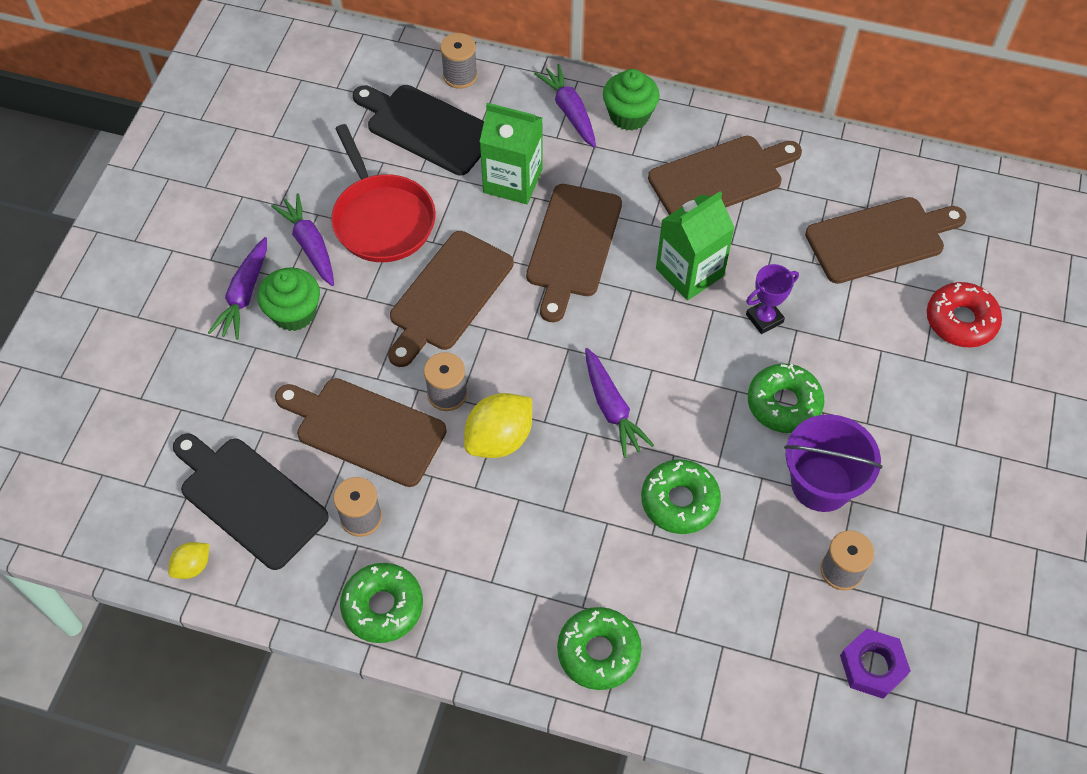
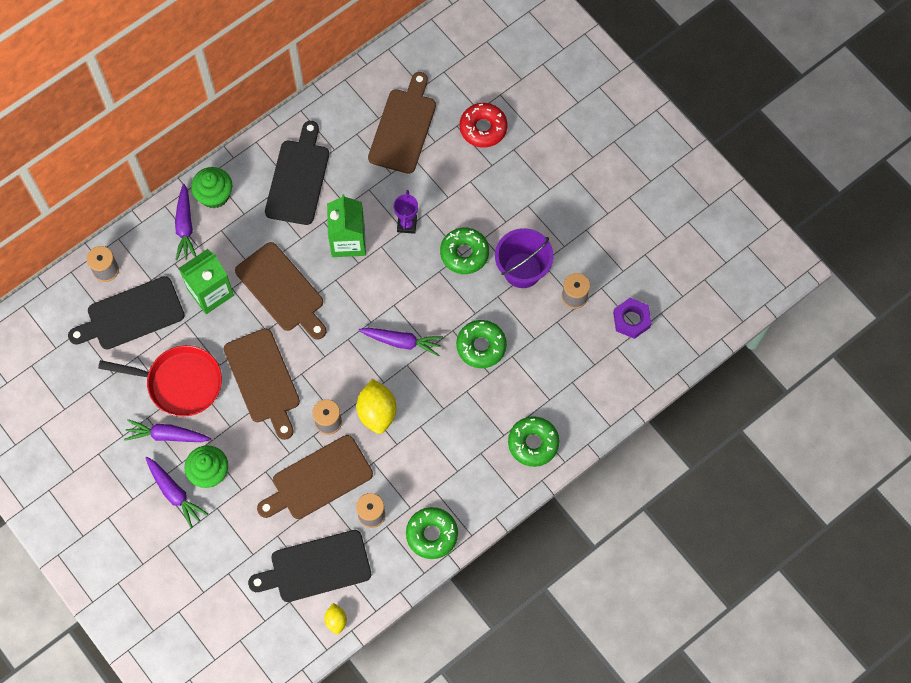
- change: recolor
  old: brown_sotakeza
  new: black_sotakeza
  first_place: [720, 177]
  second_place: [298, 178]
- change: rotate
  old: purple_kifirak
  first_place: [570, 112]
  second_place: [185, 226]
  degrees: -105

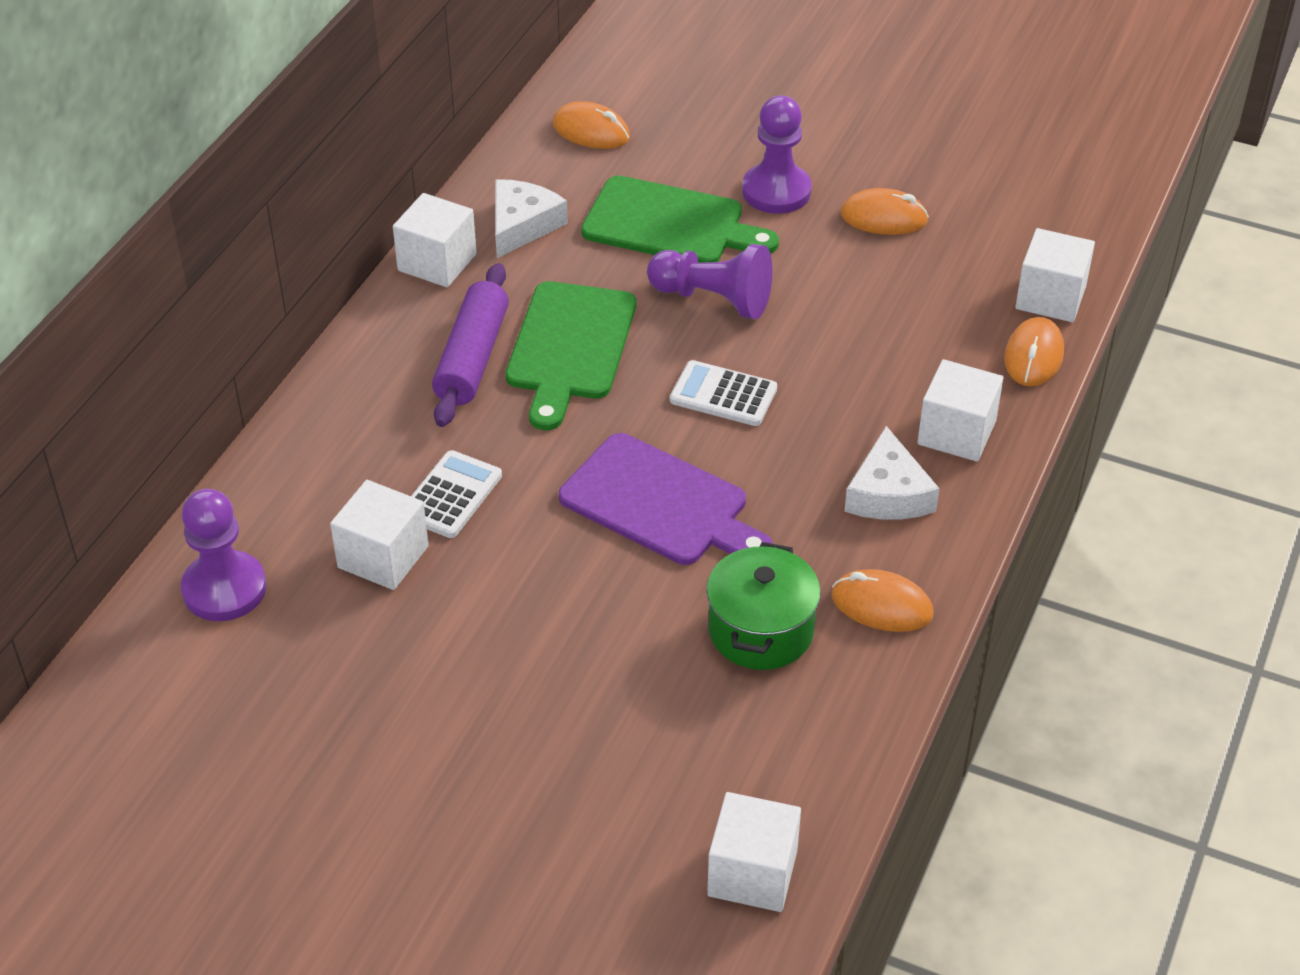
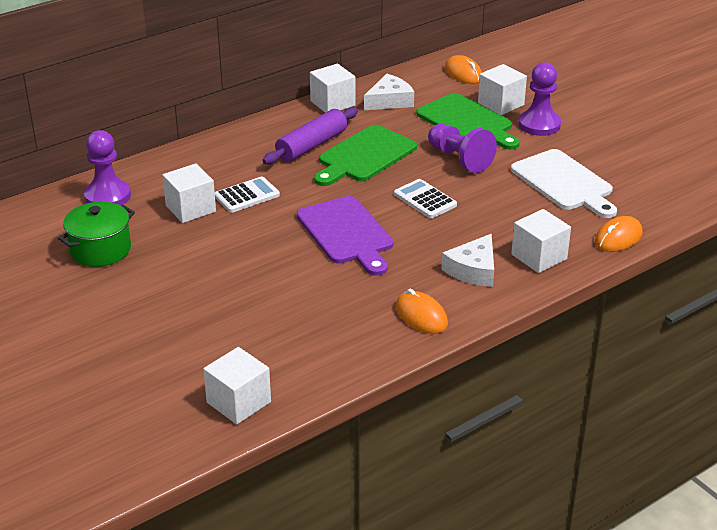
- change: delete
  old: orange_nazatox
  first_place: [883, 218]
- change: insert
  new: white_sotakeza
  second_place: [564, 182]
- change: move
  old: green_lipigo
  first_place: [761, 631]
  second_place: [100, 250]
- change: move
  old: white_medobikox
  first_place: [1050, 297]
  second_place: [501, 104]

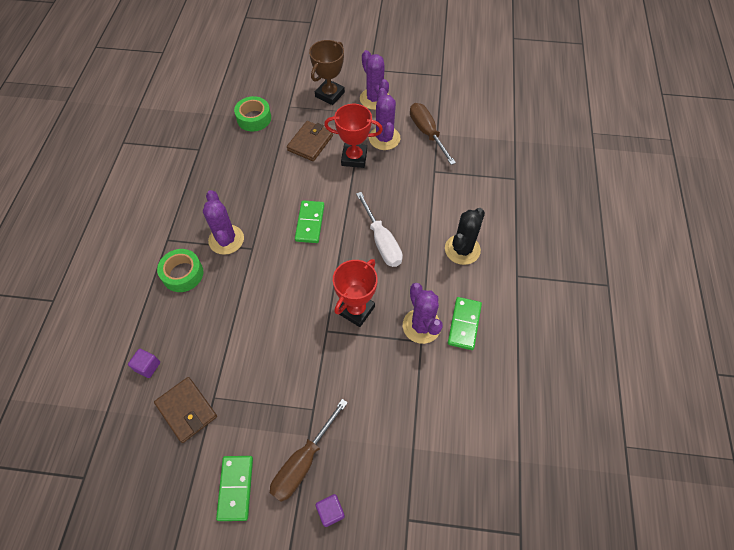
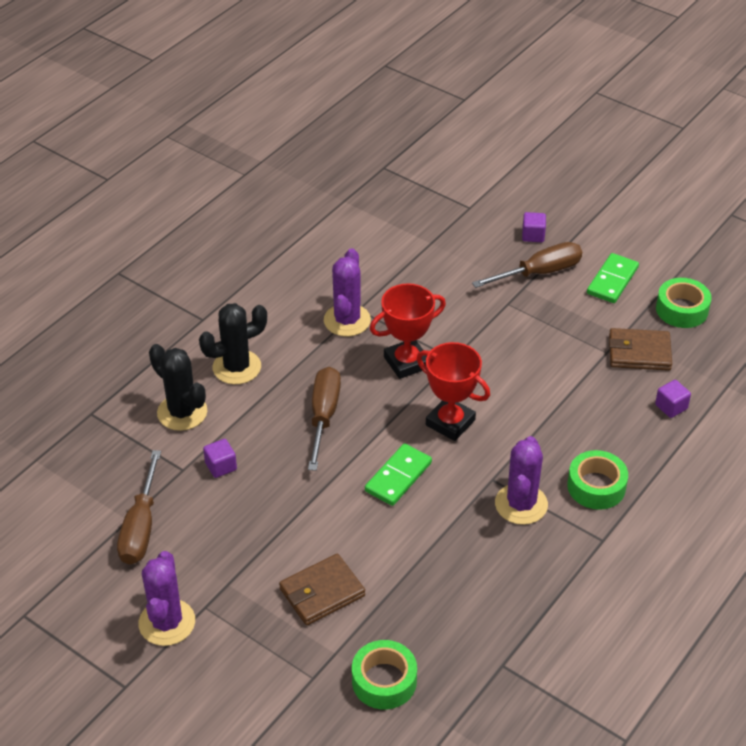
- change: delete
  old: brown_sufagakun
  first_place: [329, 94]
- change: delete
  old: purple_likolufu
  first_place: [384, 138]
- change: delete
  old: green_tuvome
  first_place: [464, 324]
- change: insert
  new: black_likolufu
  second_place: [182, 412]
- change: insert
  new: purple_medobikox
  second_place: [221, 466]
- change: insert
  new: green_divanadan
  second_place: [682, 309]
- change: move
  old: red_sufagakun
  first_place: [354, 158]
  second_place: [450, 422]
- change: recolor
  old: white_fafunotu
  new: brown_fafunotu
  first_place: [382, 242]
  second_place: [323, 416]
- change: rotate
  old: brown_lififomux
  first_place: [187, 410]
  second_place: [639, 353]
  degrees: -75

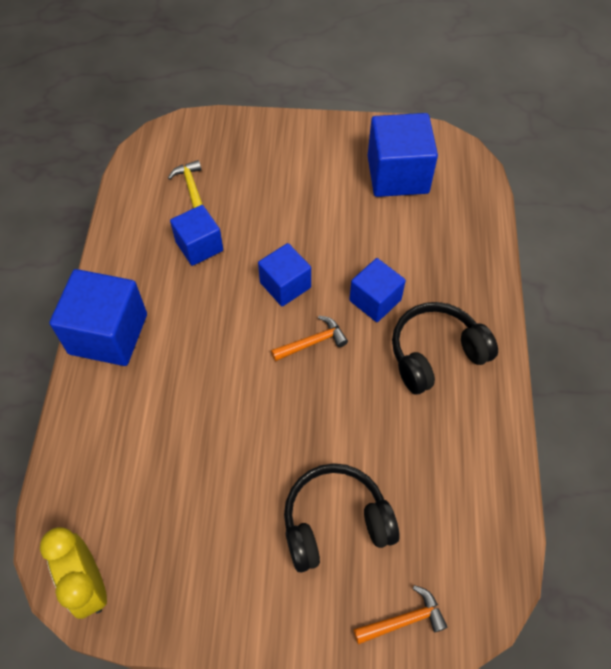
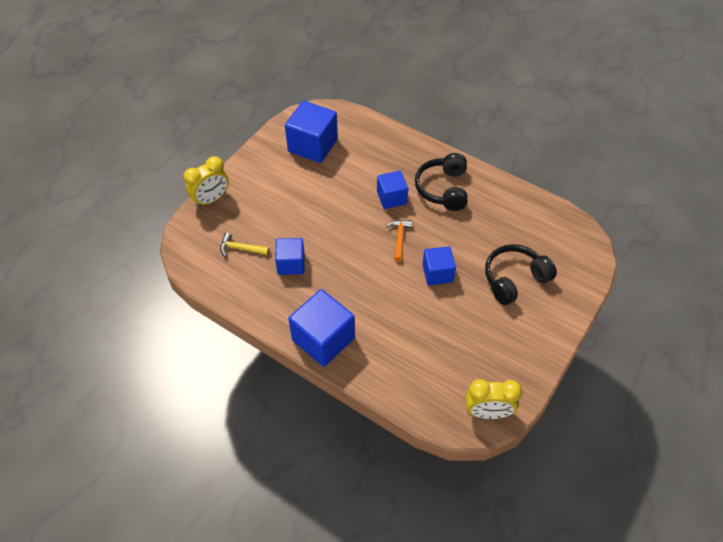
- change: delete
  old: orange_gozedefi
  first_place: [404, 620]
- change: insert
  new: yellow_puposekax
  second_place: [211, 199]
- change: move
  old: blue_medobikox
  first_place: [285, 285]
  second_place: [437, 273]
- change: rotate
  old: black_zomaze
  first_place: [335, 522]
  second_place: [514, 279]
  degrees: 45

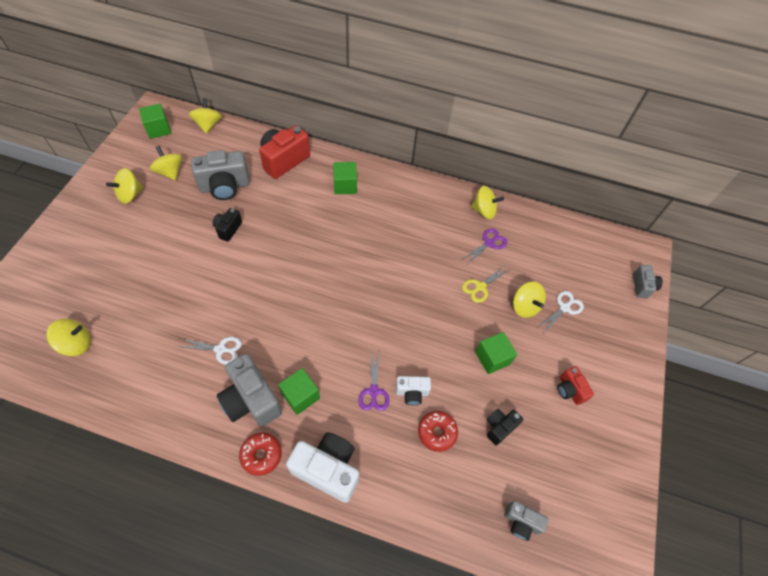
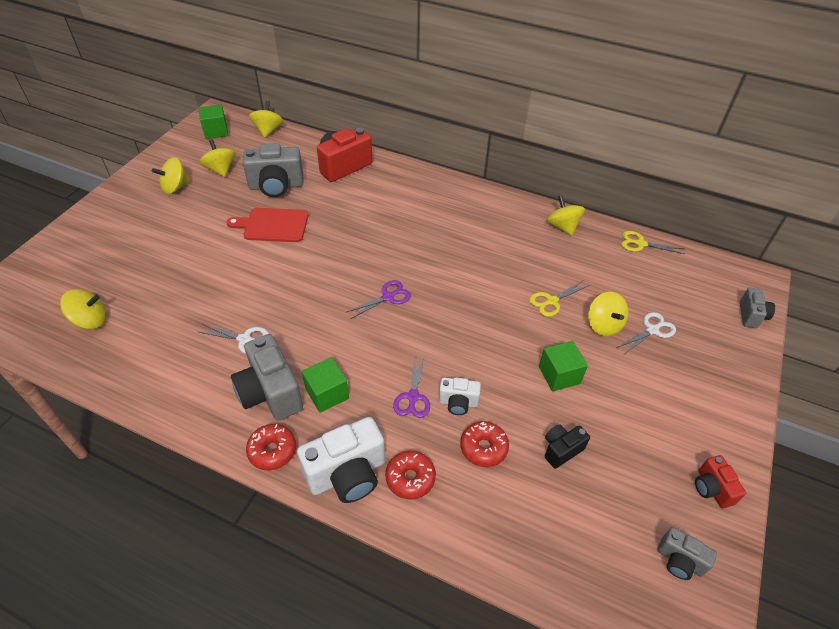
- change: delete
  old: green_medobikox
  first_place: [345, 185]
- change: insert
  new: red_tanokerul
  second_place: [410, 478]
- change: insert
  new: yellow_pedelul
  second_place: [640, 244]
- change: move
  old: purple_pedelul
  first_place: [489, 243]
  second_place: [388, 297]
- change: move
  old: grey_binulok
  first_place: [521, 522]
  second_place: [679, 561]
- change: move
  old: red_binulok
  first_place: [569, 390]
  second_place: [712, 488]
- change: replace
  old: black_binulok
  new: red_sotakeza
  first_place: [228, 229]
  second_place: [273, 225]
- change: rotate
  old: white_binulok
  first_place: [327, 469]
  second_place: [347, 474]
  degrees: 120
- change: rotate
  old: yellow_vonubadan
  first_place: [484, 211]
  second_place: [562, 226]
  degrees: -135

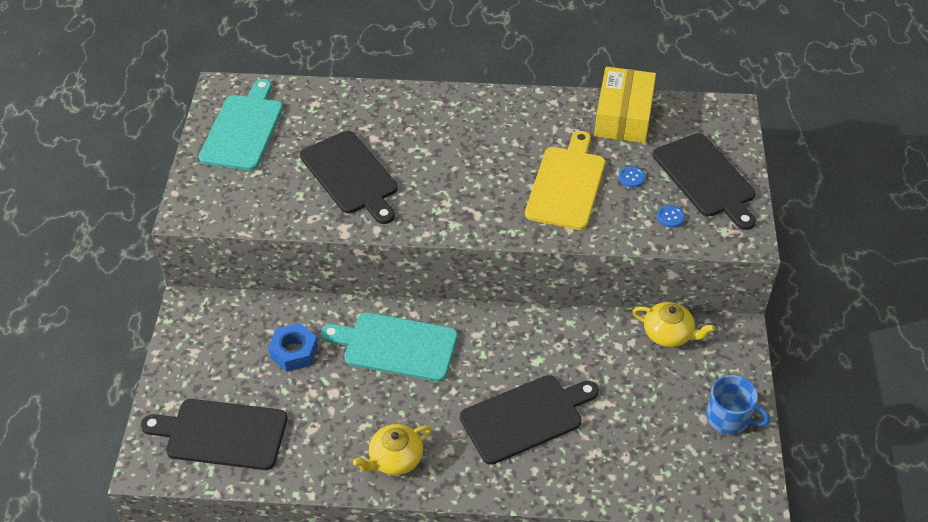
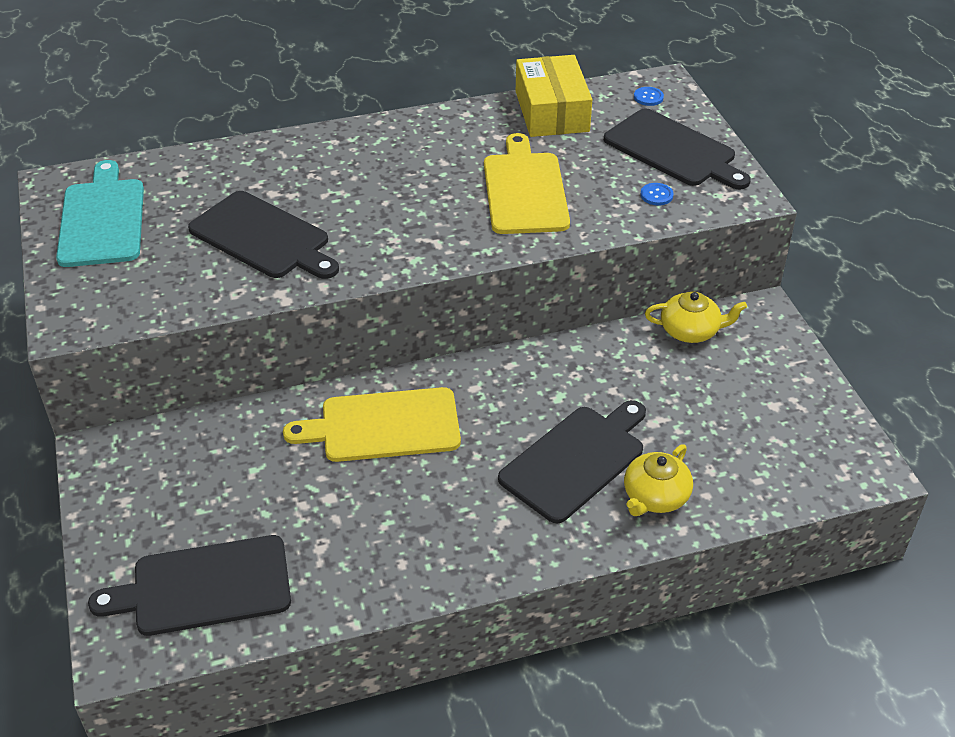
- change: delete
  old: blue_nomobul
  first_place: [294, 352]
- change: delete
  old: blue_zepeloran
  first_place: [729, 418]
- change: move
  old: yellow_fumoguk
  first_place: [395, 458]
  second_place: [655, 496]
- change: move
  old: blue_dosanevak
  first_place: [631, 177]
  second_place: [648, 97]
- change: recolor
  old: turquoise_sotakeza
  new: yellow_sotakeza
  first_place: [395, 346]
  second_place: [383, 426]

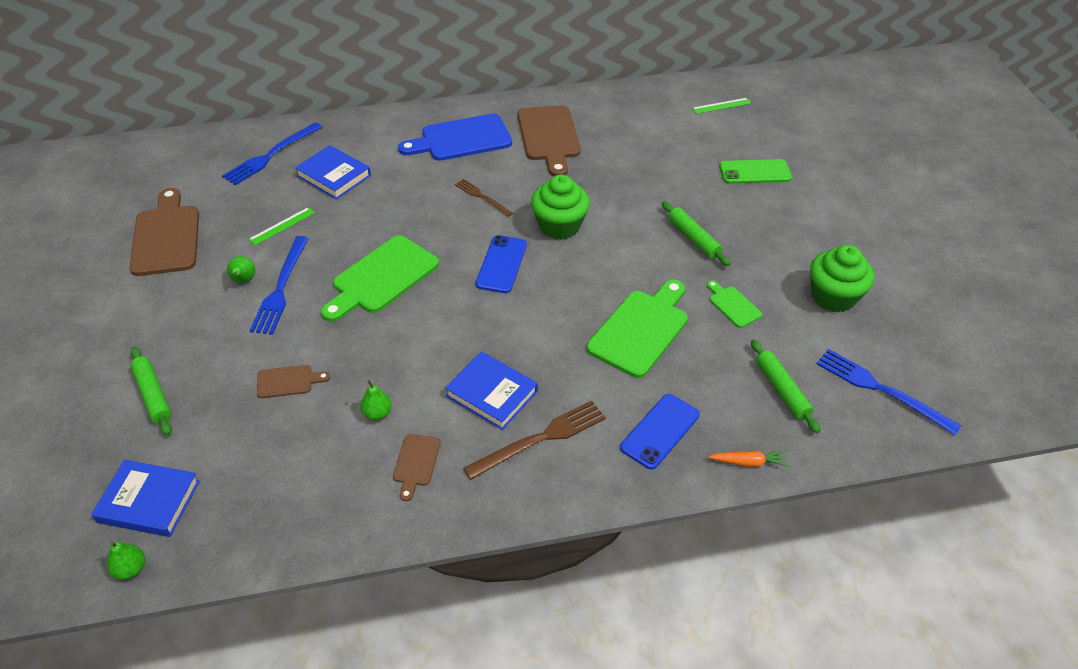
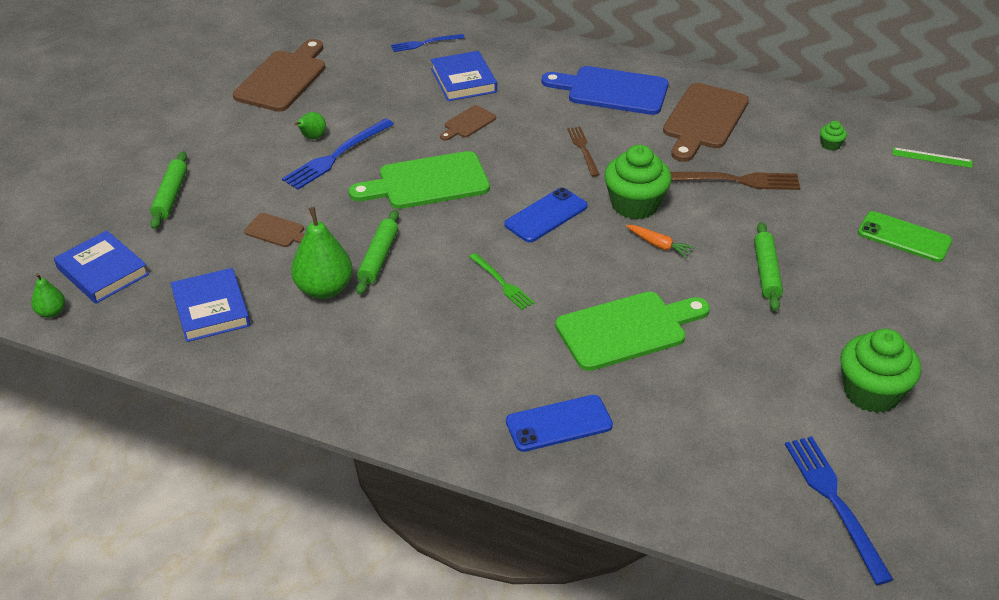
- change: delete
  old: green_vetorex
  first_place: [282, 226]
- change: delete
  old: green_sotakeza
  first_place: [733, 305]
- change: insert
  new: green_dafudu
  second_place: [502, 283]
- change: insert
  new: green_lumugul
  second_place: [830, 145]
- change: move
  old: brown_sotakeza
  first_place: [416, 463]
  second_place: [468, 123]
- change: move
  old: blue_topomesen
  first_place: [491, 394]
  second_place: [211, 309]
- change: move
  old: brown_dafudu
  first_place: [540, 439]
  second_place: [734, 181]
- change: move
  old: orange_kifirak
  first_place: [748, 462]
  second_place: [659, 245]
- change: move
  old: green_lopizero
  first_place: [782, 390]
  second_place: [378, 258]
- change: resize
  old: blue_dafudu
  first_place: [271, 155]
  second_place: [425, 43]
  factor: 0.61
- change: resize
  old: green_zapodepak
  first_place: [377, 413]
  second_place: [324, 289]
  factor: 1.92

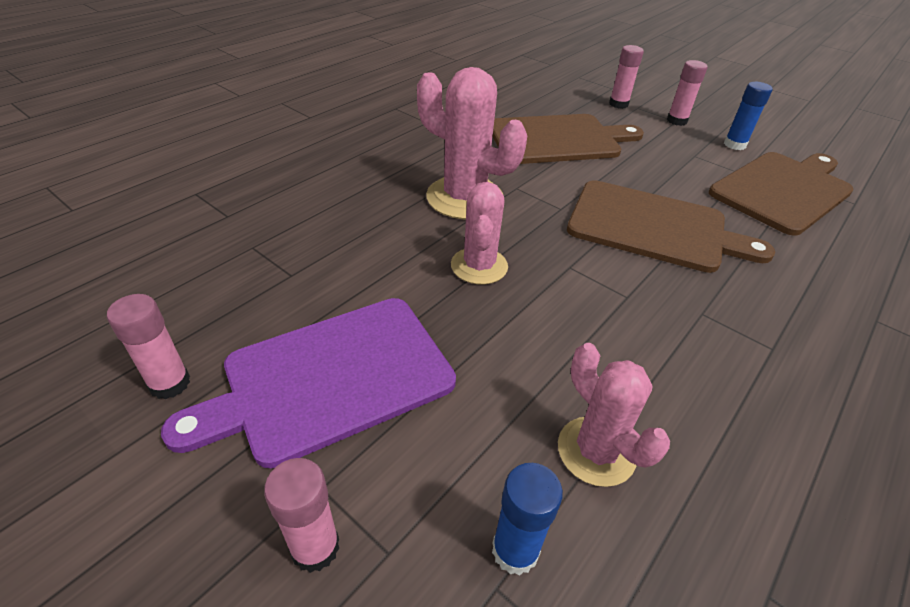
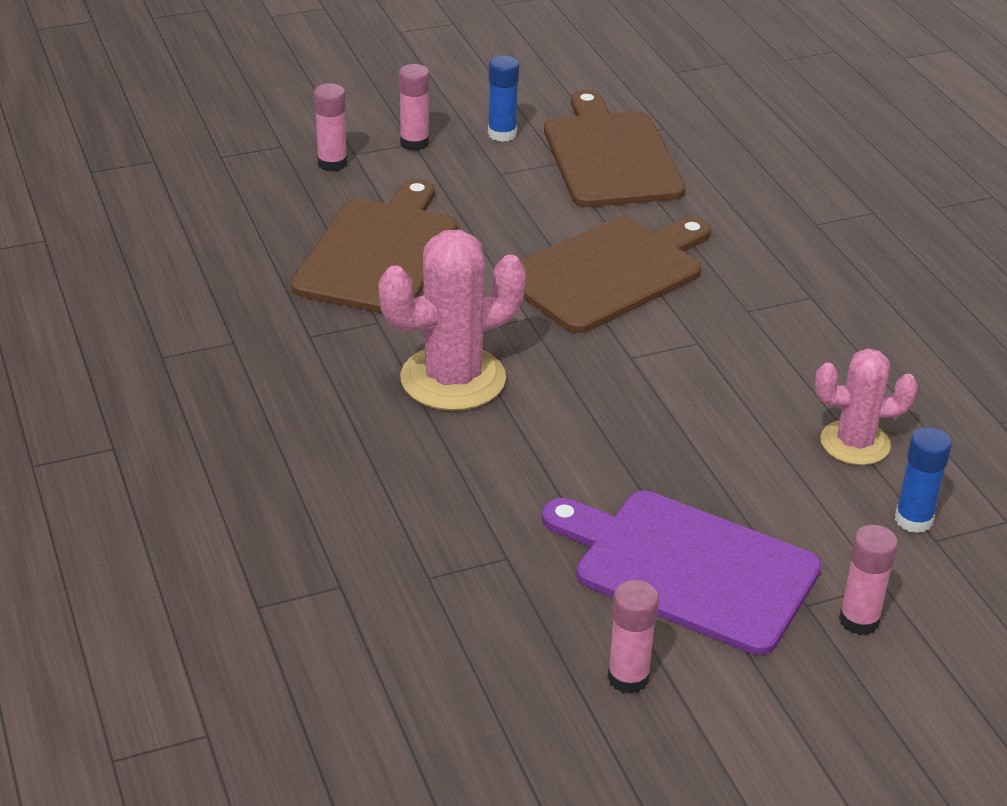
- change: delete
  old: pink_likolufu
  first_place: [479, 266]
- change: rotate
  old: purple_sotakeza
  first_place: [330, 378]
  second_place: [687, 568]
  degrees: 120

